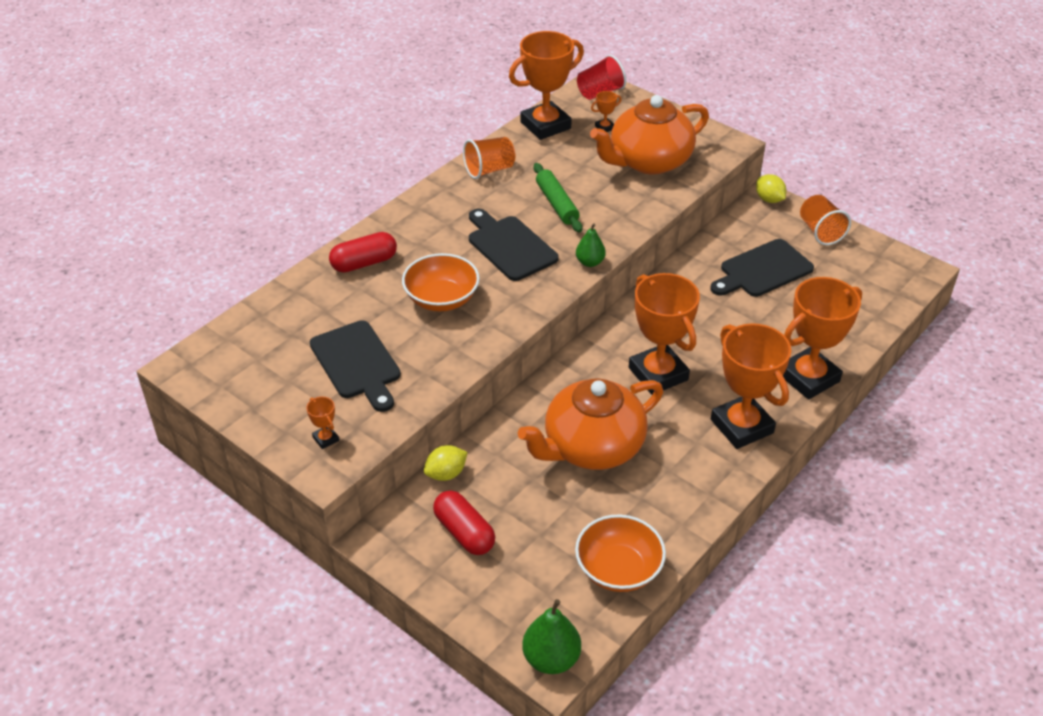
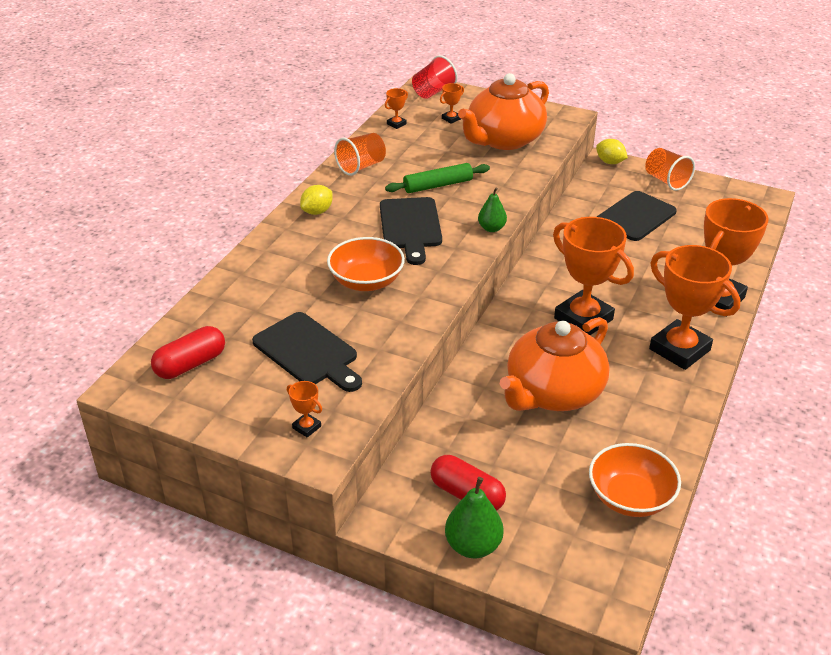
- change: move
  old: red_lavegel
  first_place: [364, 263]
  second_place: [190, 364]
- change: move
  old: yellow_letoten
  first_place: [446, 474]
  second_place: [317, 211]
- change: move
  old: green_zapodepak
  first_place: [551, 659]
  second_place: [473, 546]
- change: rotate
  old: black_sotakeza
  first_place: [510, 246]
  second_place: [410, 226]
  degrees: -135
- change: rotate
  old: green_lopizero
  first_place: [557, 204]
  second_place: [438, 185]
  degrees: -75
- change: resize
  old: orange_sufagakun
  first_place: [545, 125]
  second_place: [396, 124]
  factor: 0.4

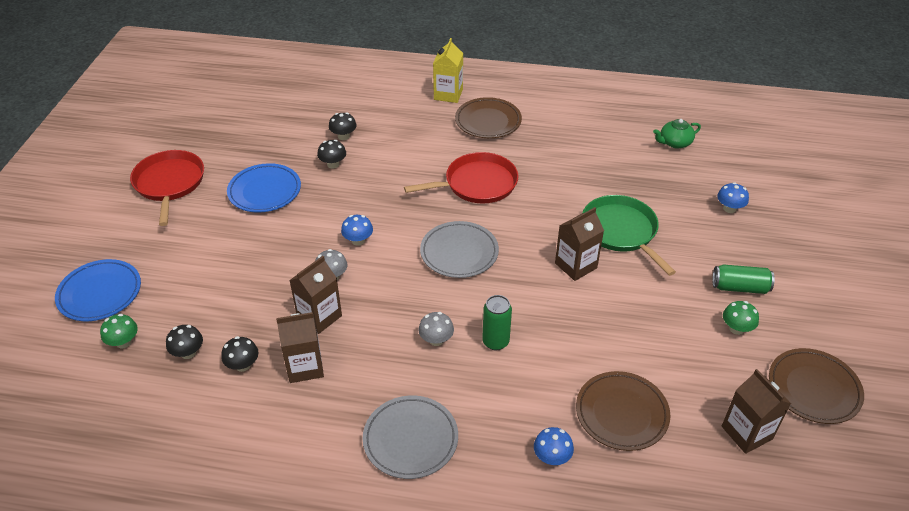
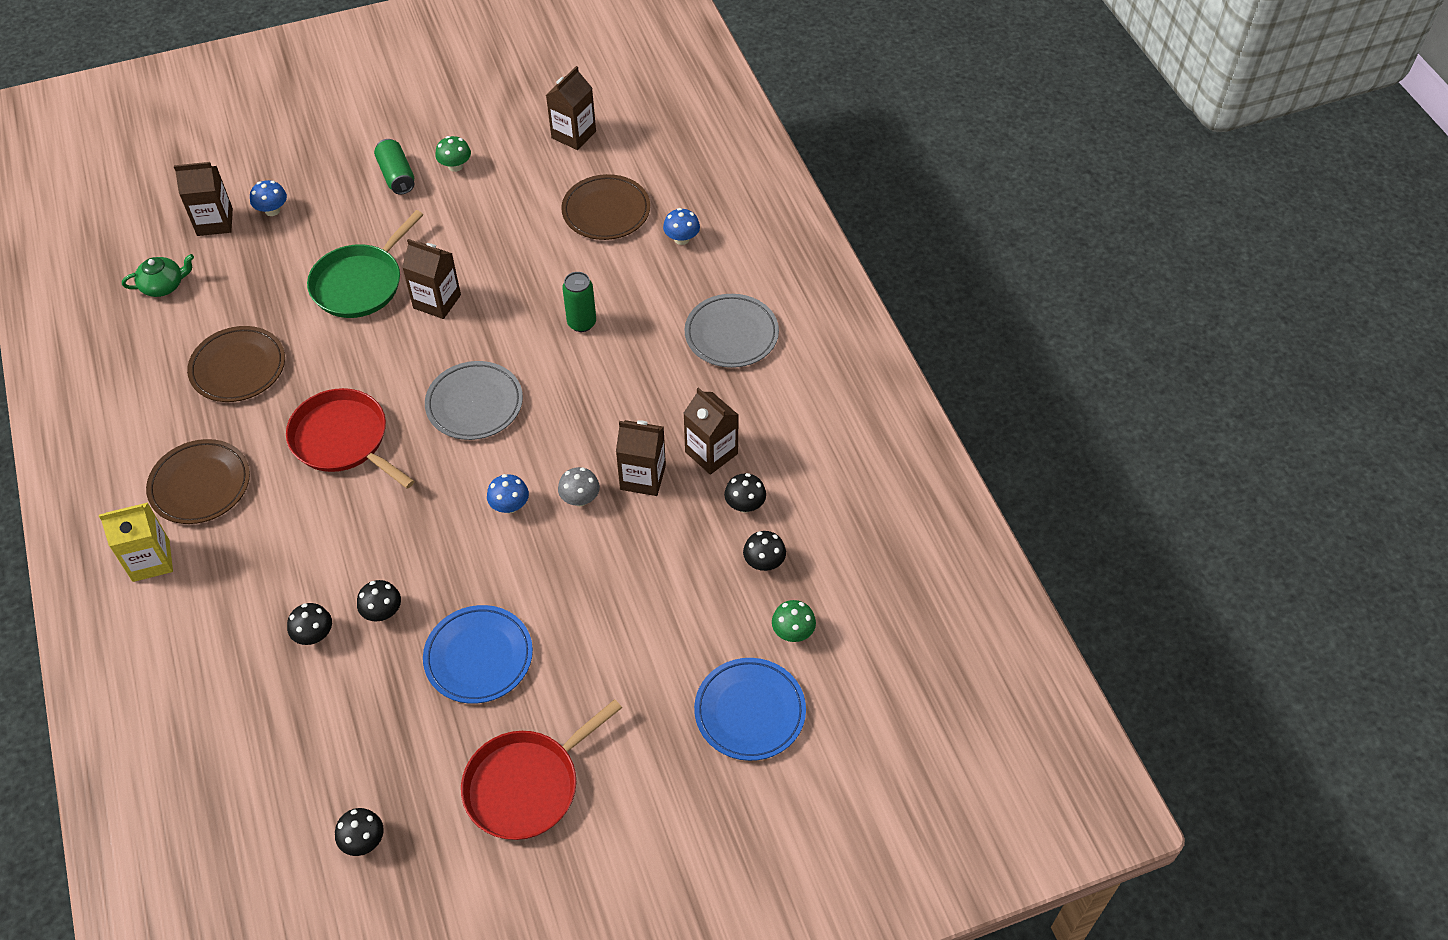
- change: delete
  old: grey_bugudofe
  first_place: [436, 340]
- change: insert
  new: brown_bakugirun
  second_place: [215, 222]
- change: insert
  new: black_bugudofe
  second_place: [363, 840]
- change: move
  old: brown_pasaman
  first_place: [813, 389]
  second_place: [238, 368]
- change: rotate
  old: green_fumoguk
  first_place: [674, 142]
  second_place: [163, 285]
  degrees: -60

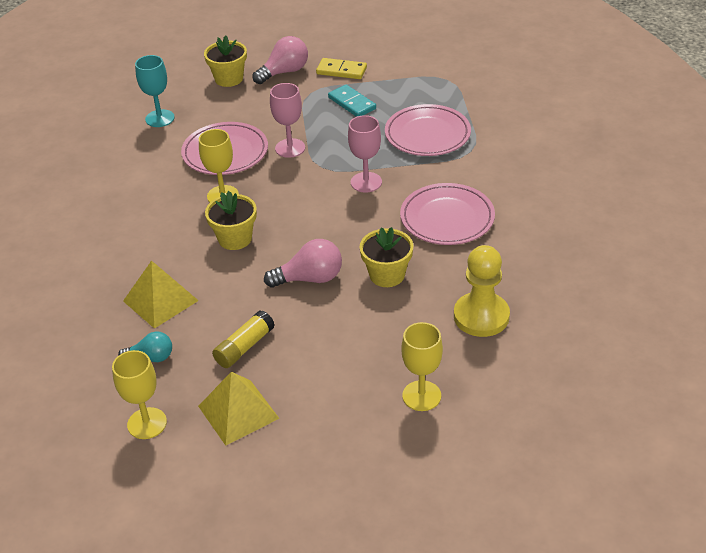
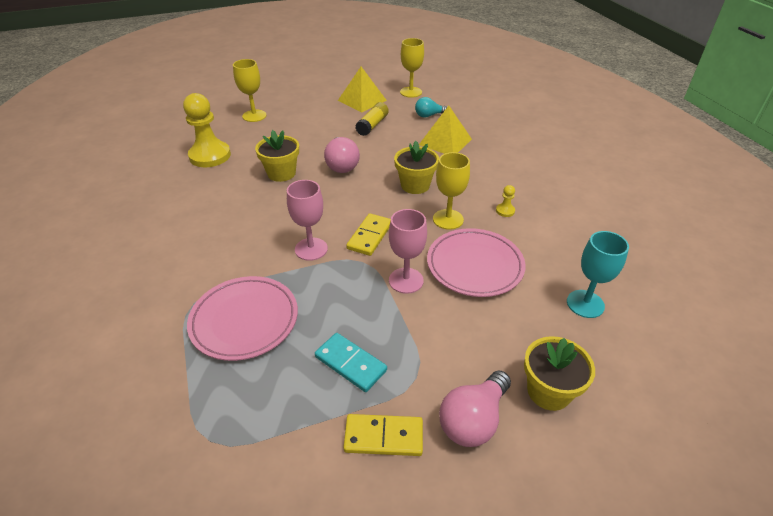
- change: delete
  old: pink_pasaman
  first_place: [447, 218]
- change: insert
  new: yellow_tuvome
  second_place: [370, 236]
- change: insert
  new: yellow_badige
  second_place: [505, 211]
- change: rotate
  old: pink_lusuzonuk
  first_place: [310, 278]
  second_place: [342, 165]
  degrees: -75

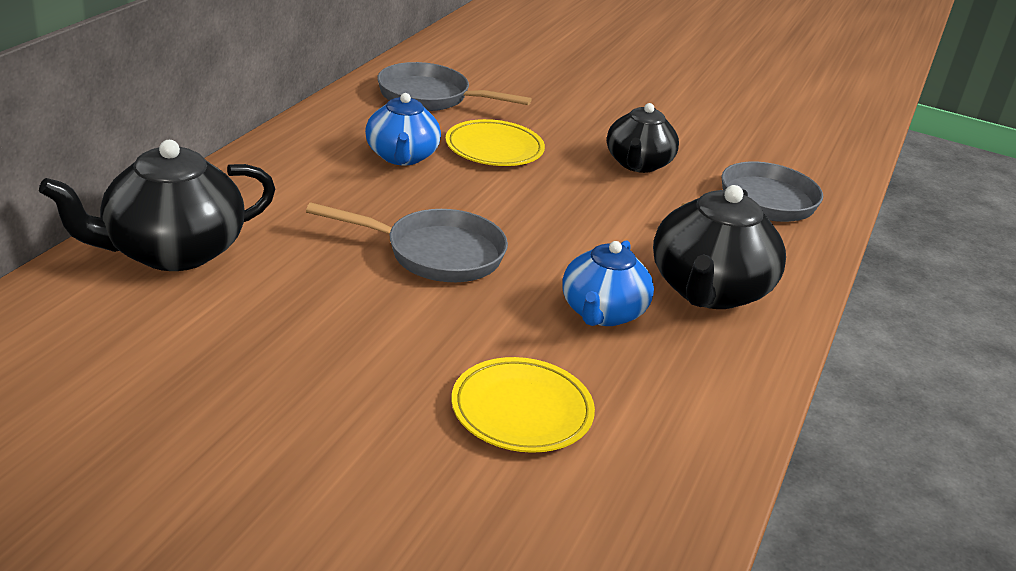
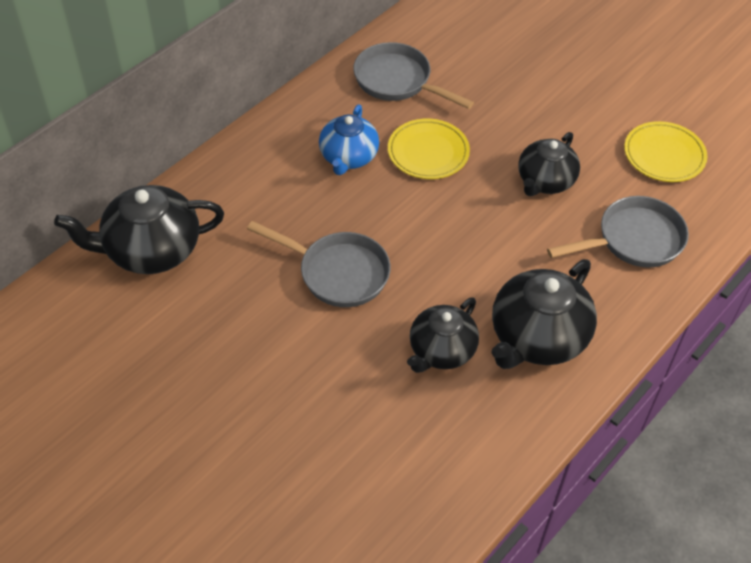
- change: move
  old: yellow_pasaman
  first_place: [522, 410]
  second_place: [664, 155]
- change: recolor
  old: blue_fumoguk
  new: black_fumoguk
  first_place: [602, 313]
  second_place: [441, 351]

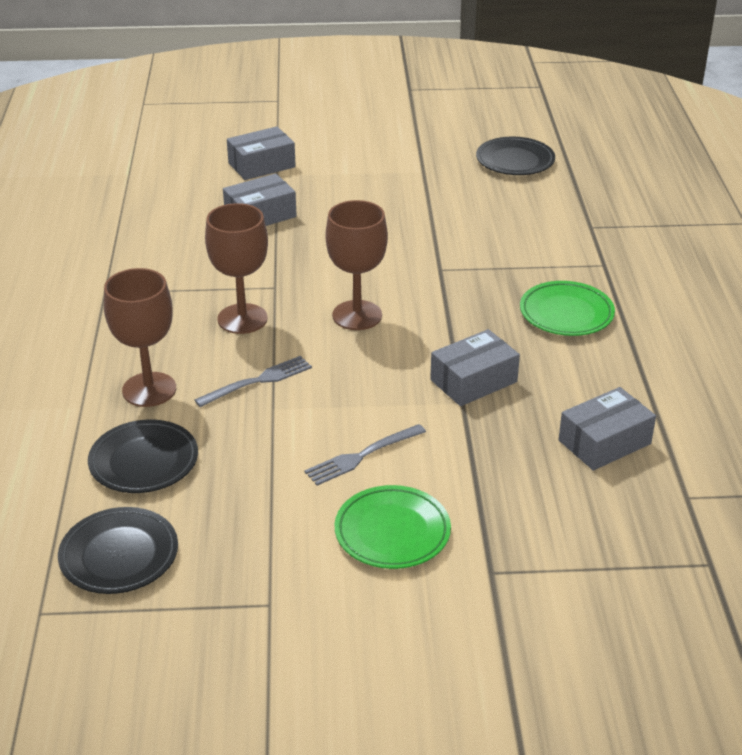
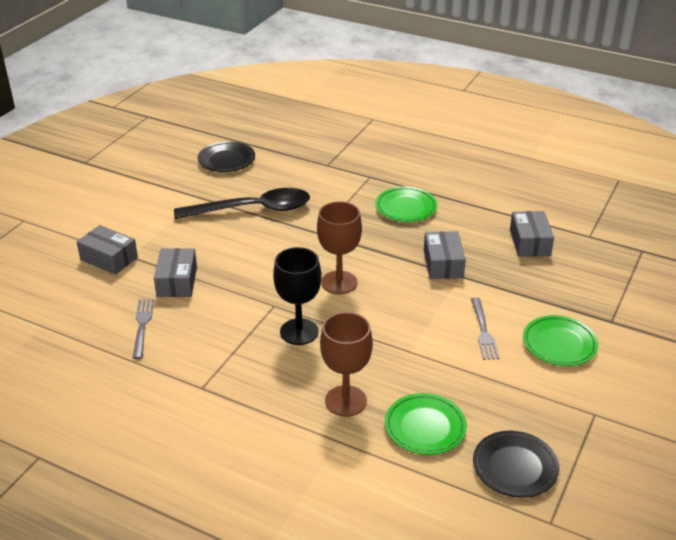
- change: insert
  new: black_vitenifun
  second_place: [252, 210]
- change: move
  old: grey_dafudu
  first_place: [258, 381]
  second_place: [142, 325]
- change: recolor
  old: black_pasaman
  new: green_pasaman
  first_place: [144, 462]
  second_place: [425, 427]
- change: recolor
  old: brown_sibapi
  new: black_sibapi
  first_place: [242, 319]
  second_place: [299, 332]
- change: rotate
  old: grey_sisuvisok
  first_place: [261, 165]
  second_place: [109, 258]
  degrees: -60

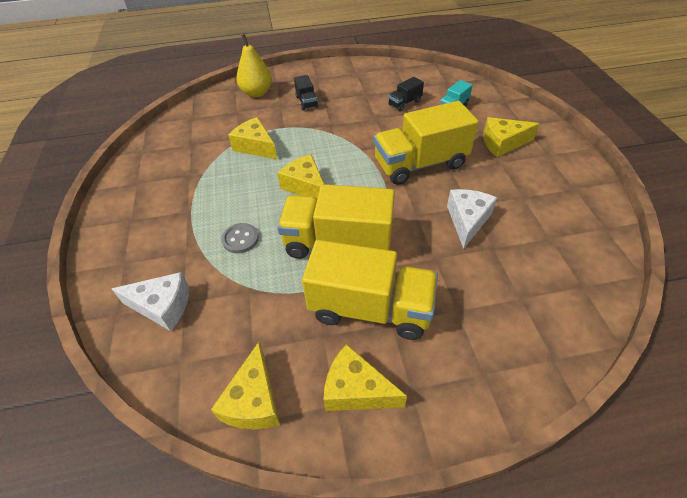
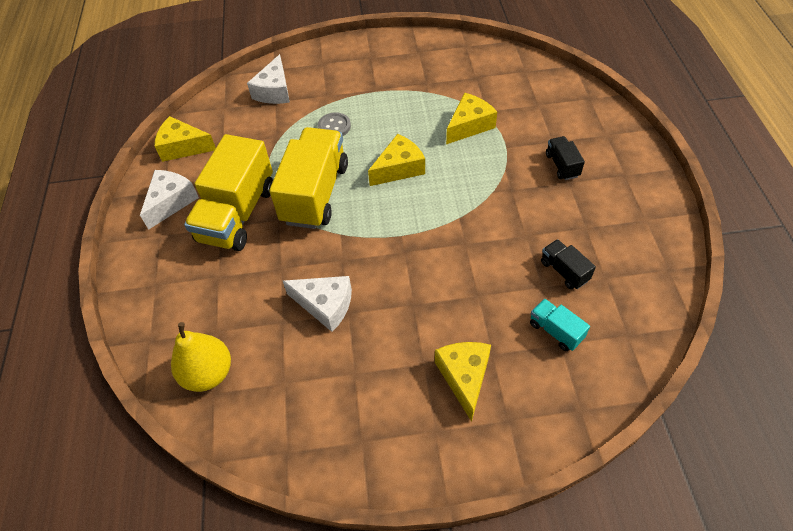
- change: delete
  old: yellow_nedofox
  first_place: [420, 164]
- change: move
  old: yellow_zapodepak
  first_place: [257, 93]
  second_place: [208, 373]
- change: recolor
  old: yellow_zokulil
  new: white_zokulil
  first_place: [356, 389]
  second_place: [171, 202]
- change: rotate
  old: black_nedofox
  first_place: [306, 102]
  second_place: [562, 165]
  degrees: 90

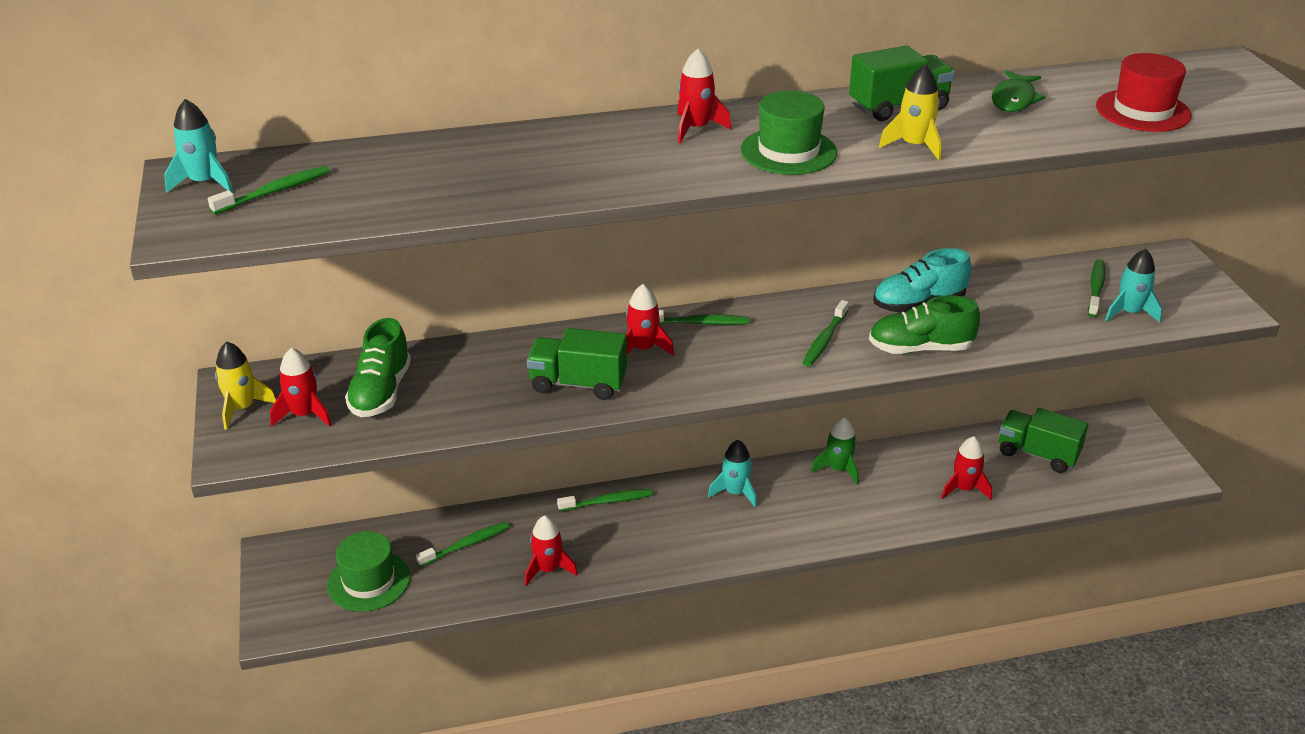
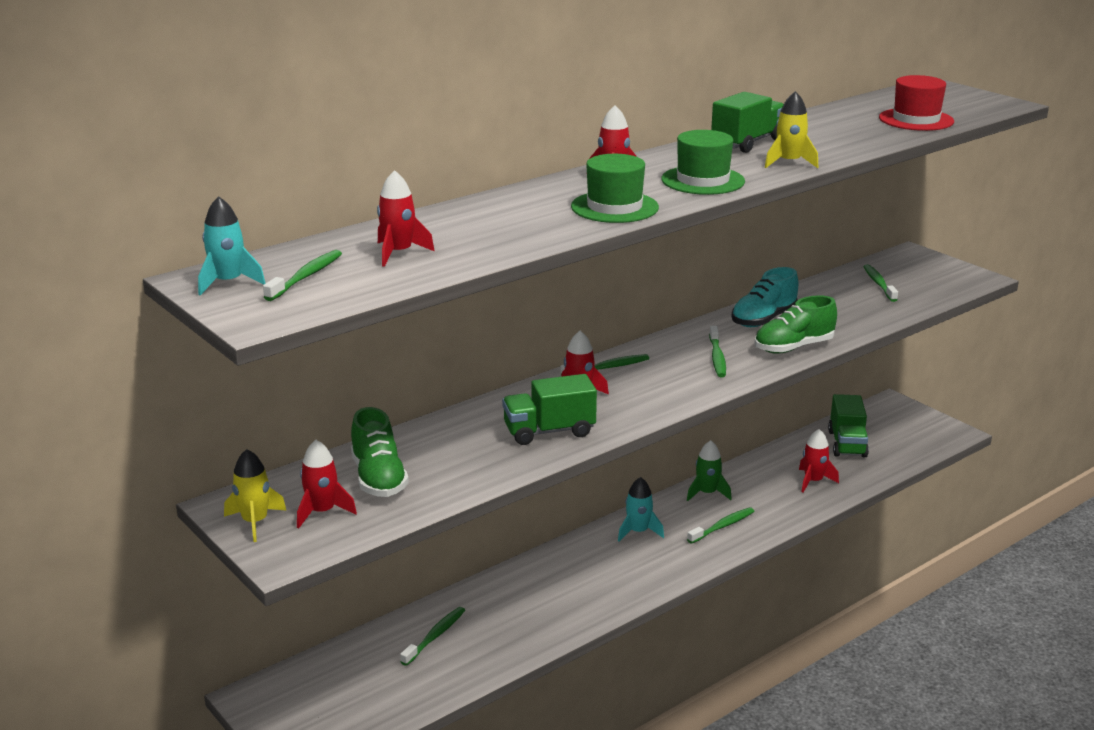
- change: delete
  old: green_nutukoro
  first_place: [1014, 99]
- change: delete
  old: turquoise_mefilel
  first_place: [1129, 312]
- change: move
  old: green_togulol
  first_place: [368, 581]
  second_place: [614, 207]
- change: move
  old: red_mefilel
  first_place: [548, 569]
  second_place: [398, 253]
- change: move
  old: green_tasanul
  first_place: [608, 501]
  second_place: [722, 526]
- change: rotate
  old: green_nedofox
  first_place: [1037, 454]
  second_place: [847, 444]
  degrees: -90

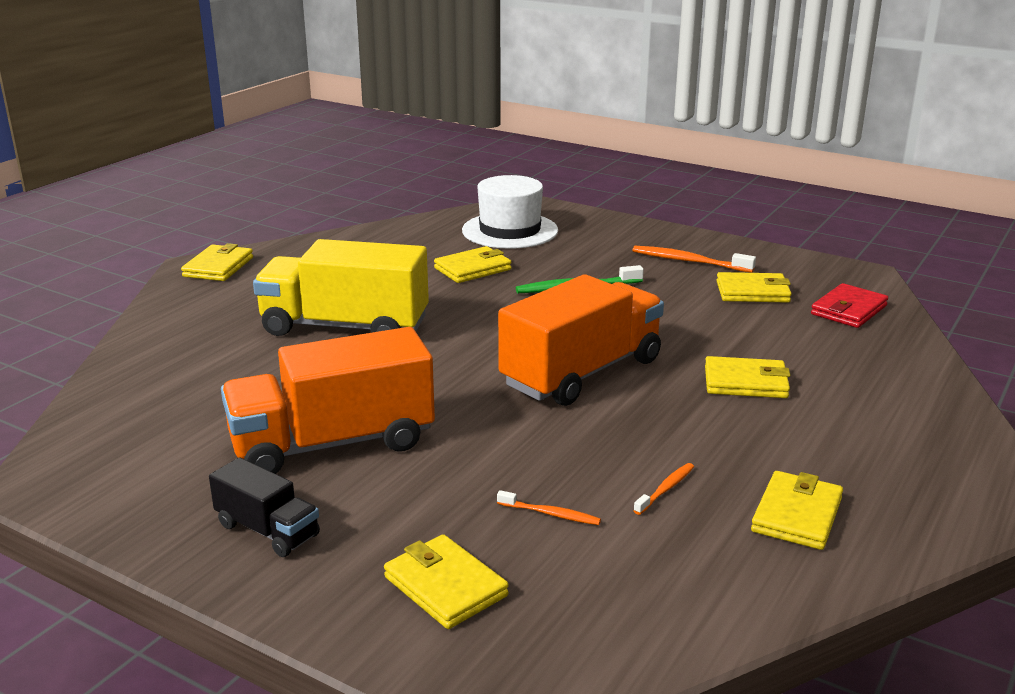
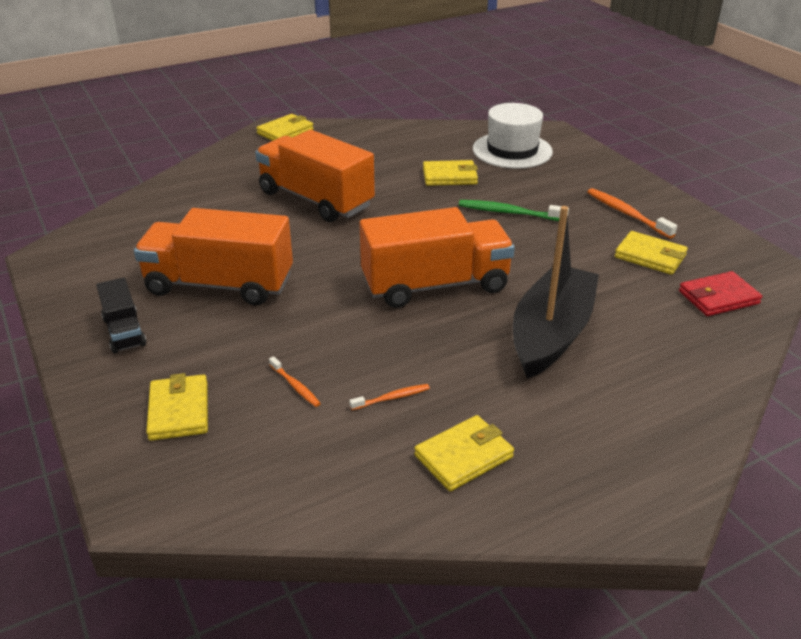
- change: replace
  old: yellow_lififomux
  new: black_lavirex
  first_place: [745, 382]
  second_place: [551, 333]
- change: recolor
  old: yellow_nedofox
  new: orange_nedofox
  first_place: [345, 327]
  second_place: [316, 199]

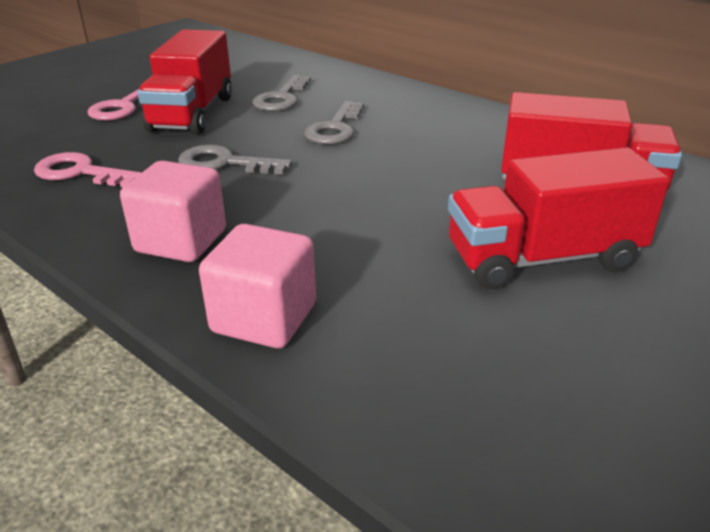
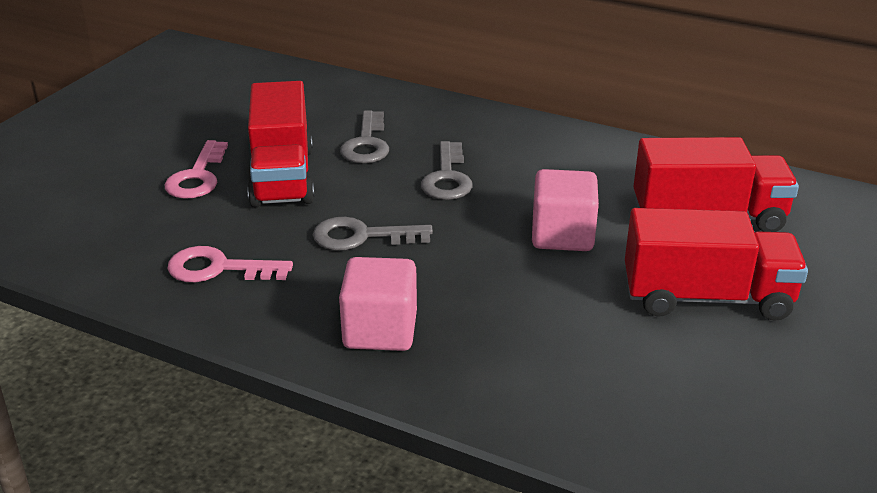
- change: move
  old: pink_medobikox
  first_place: [264, 318]
  second_place: [562, 235]
- change: rotate
  old: red_nedofox
  first_place: [543, 258]
  second_place: [706, 297]
  degrees: -150

